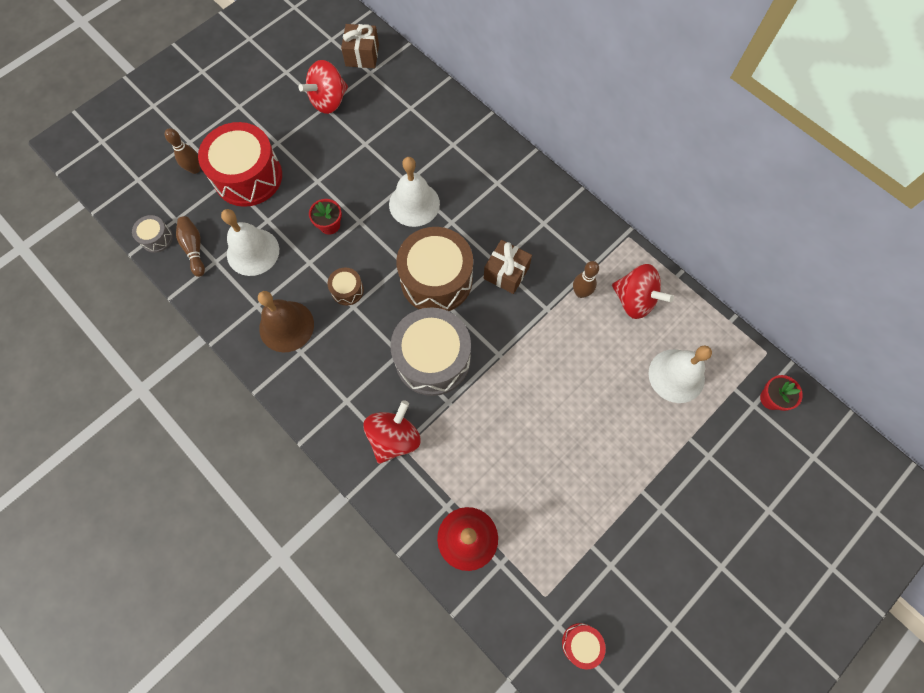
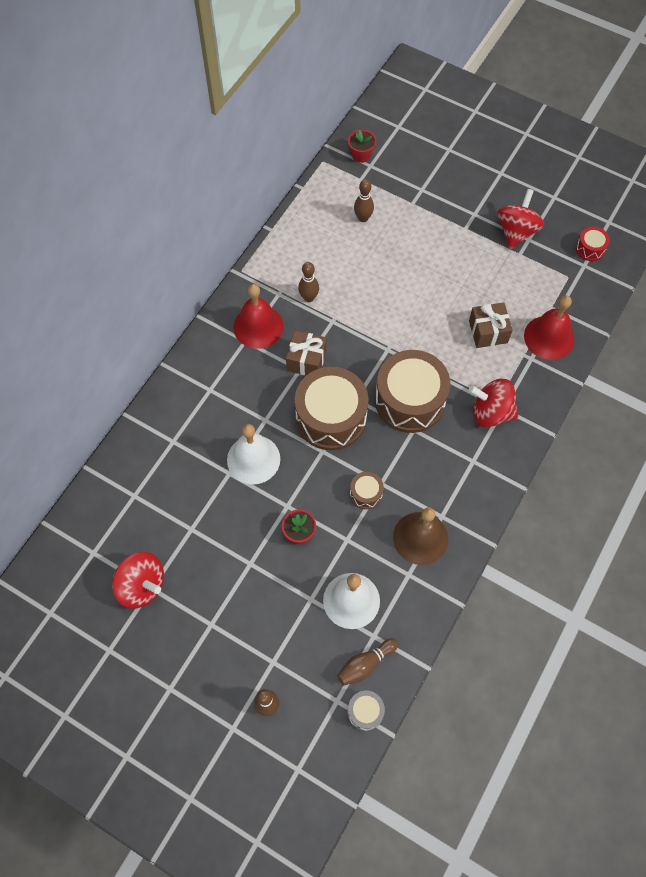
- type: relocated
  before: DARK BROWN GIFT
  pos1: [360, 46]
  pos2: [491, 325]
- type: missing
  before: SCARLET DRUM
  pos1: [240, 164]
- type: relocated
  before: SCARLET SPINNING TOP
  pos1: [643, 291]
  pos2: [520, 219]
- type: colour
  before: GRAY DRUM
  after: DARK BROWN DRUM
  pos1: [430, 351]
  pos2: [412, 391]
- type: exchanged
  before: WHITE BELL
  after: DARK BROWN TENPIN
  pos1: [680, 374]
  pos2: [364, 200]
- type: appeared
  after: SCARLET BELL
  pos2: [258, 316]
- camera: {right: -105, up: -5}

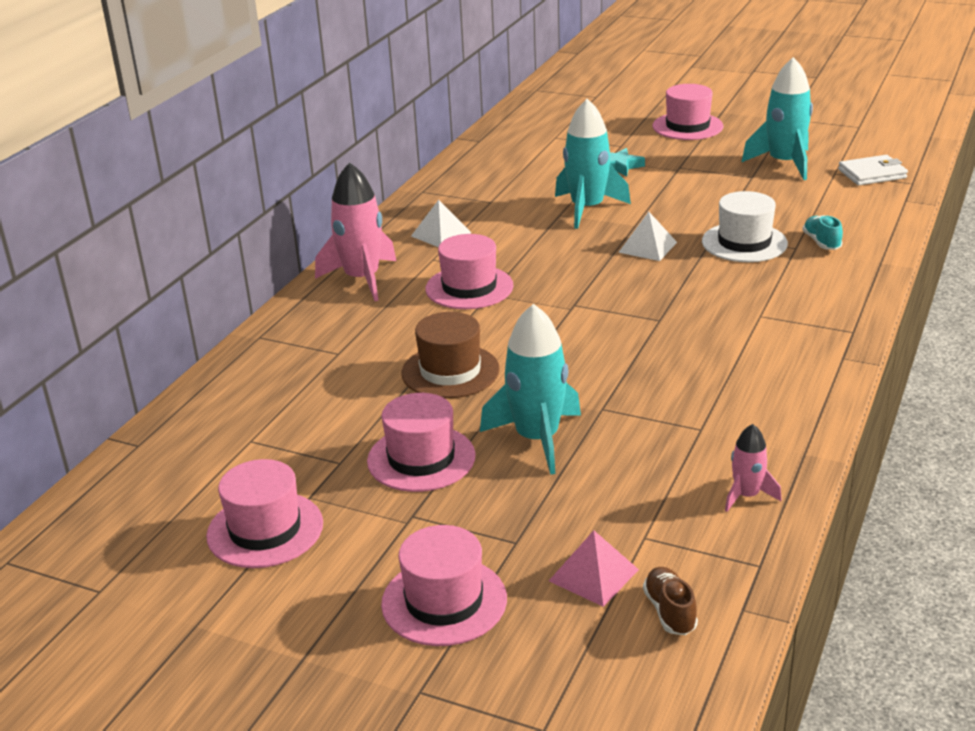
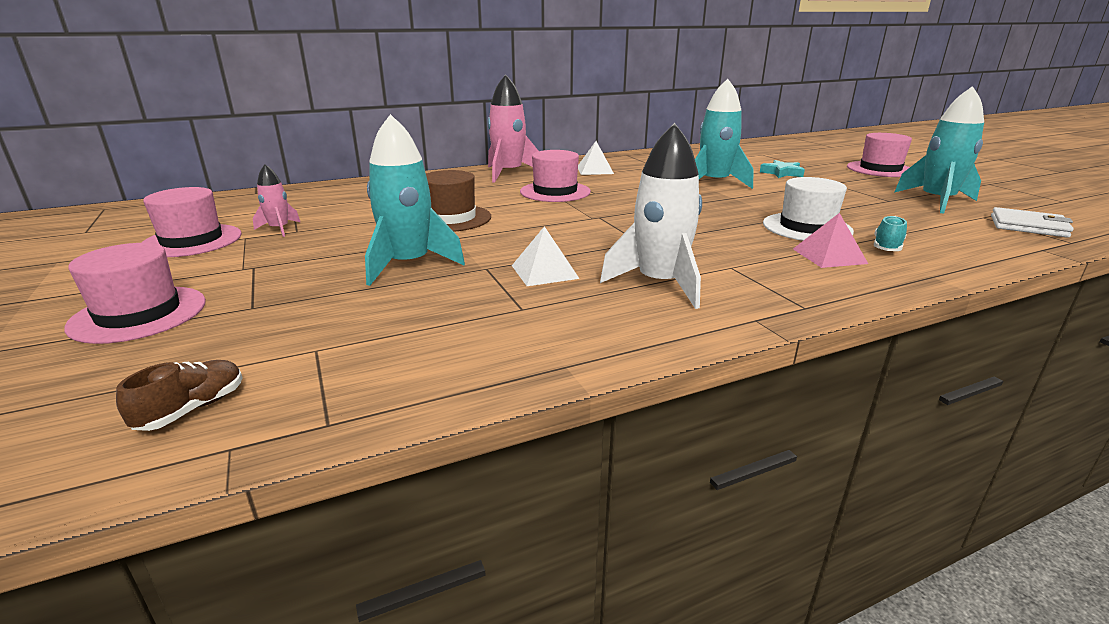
- type: relocated
  before: WHITE SOLID PYRAMID
  pos1: [647, 236]
  pos2: [545, 256]
- type: missing
  before: PINK HAT
  pos1: [421, 442]
- type: relocated
  before: PINK TOY ROCKET
  pos1: [753, 468]
  pos2: [276, 200]
- type: relocated
  before: PINK SOLID PYRAMID
  pos1: [594, 568]
  pos2: [830, 240]
- type: appeared
  after: WHITE TOY ROCKET
  pos2: [651, 216]
- camera: {right: 40, up: -5}

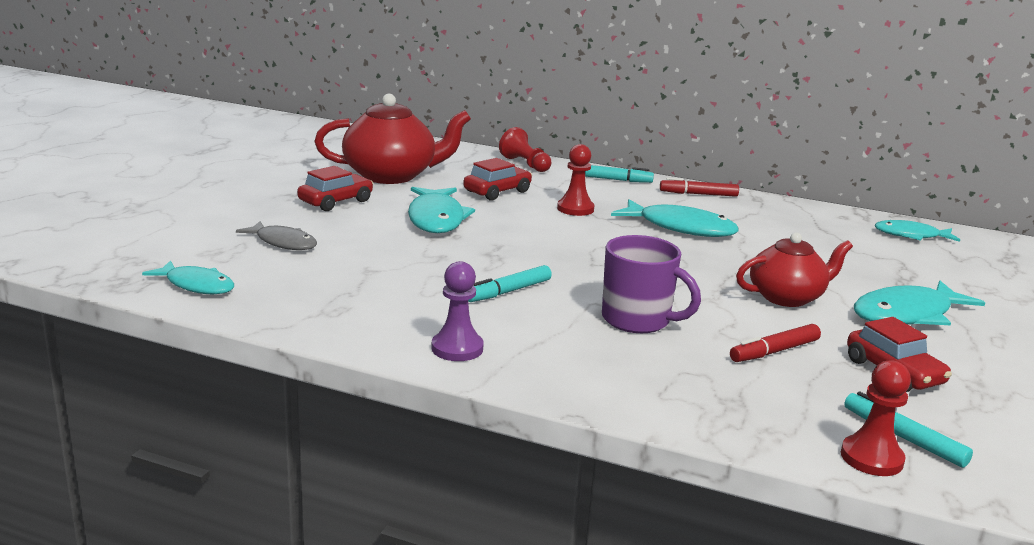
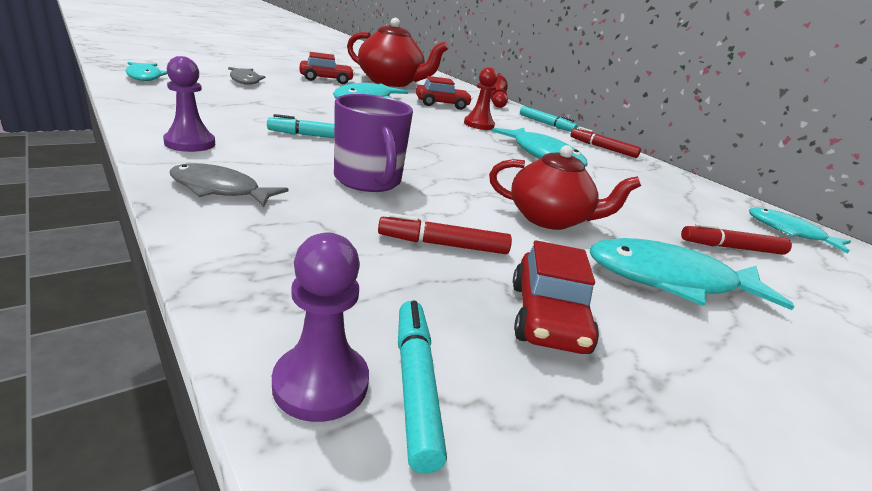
- type: colour
  before: SCARLET PAWN
  after: PURPLE PAWN
  pos1: [876, 418]
  pos2: [320, 327]
- type: appeared
  after: GRAY FISH FIGURE
  pos2: [229, 185]
- type: appeared
  after: SCARLET MARKER
  pos2: [736, 239]
- camera: {right: 30, up: 5}

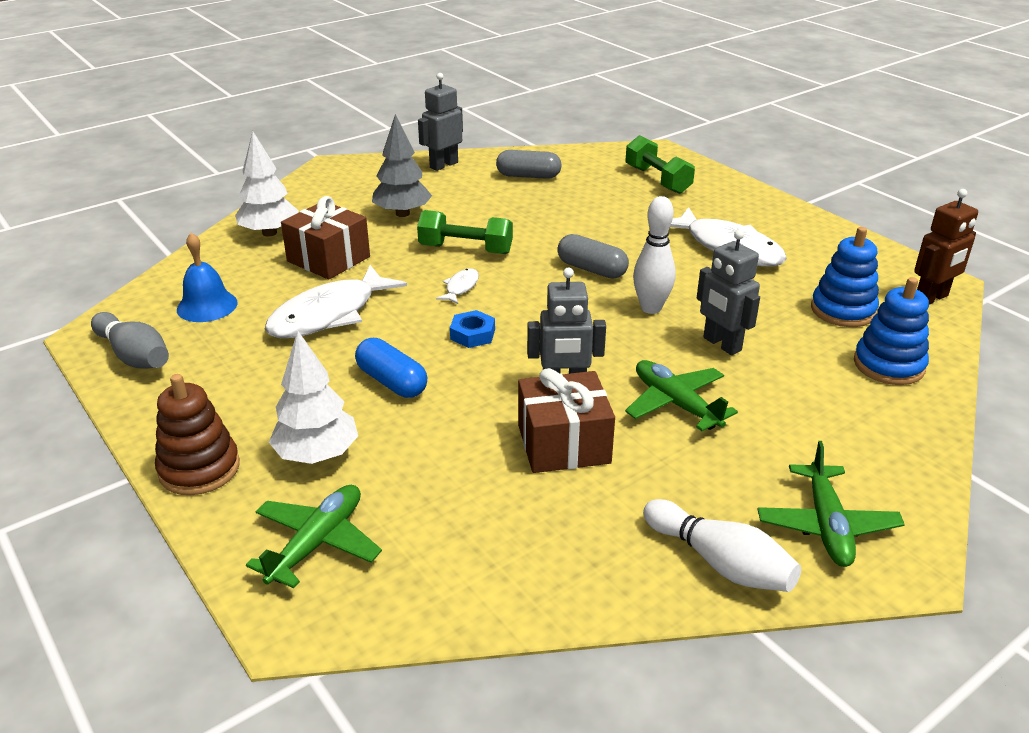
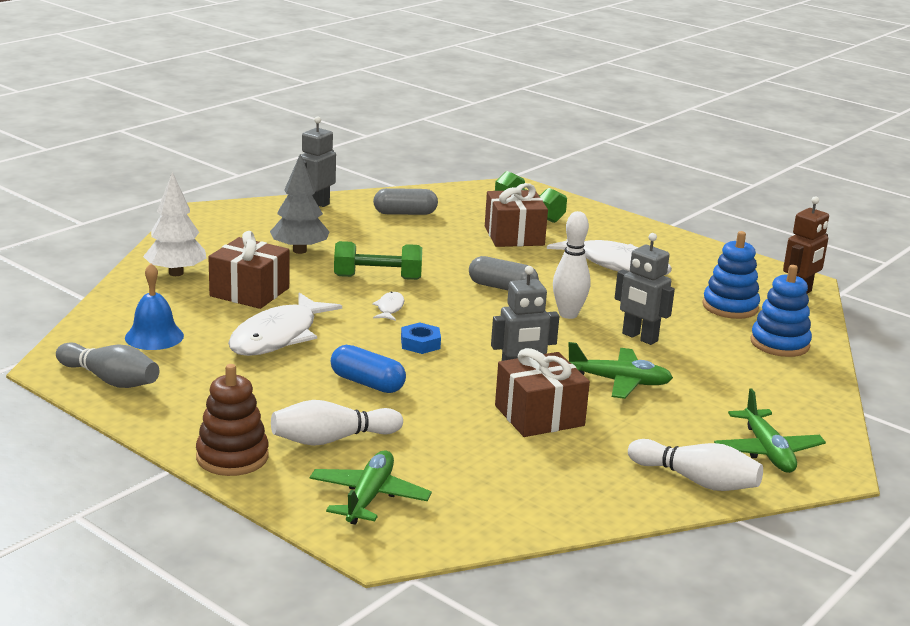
- type: exchanged
  before: WHITE FIR TREE
  after: WHITE TENPIN
  pos1: [313, 397]
  pos2: [337, 423]
- type: spun
  before: GREEN TOY PLANE
  pos1: [681, 395]
  pos2: [621, 370]
  turn: 150
- type: appeared
  after: DARK BROWN GIFT
  pos2: [516, 215]
- camera: {right: -15, up: -10}

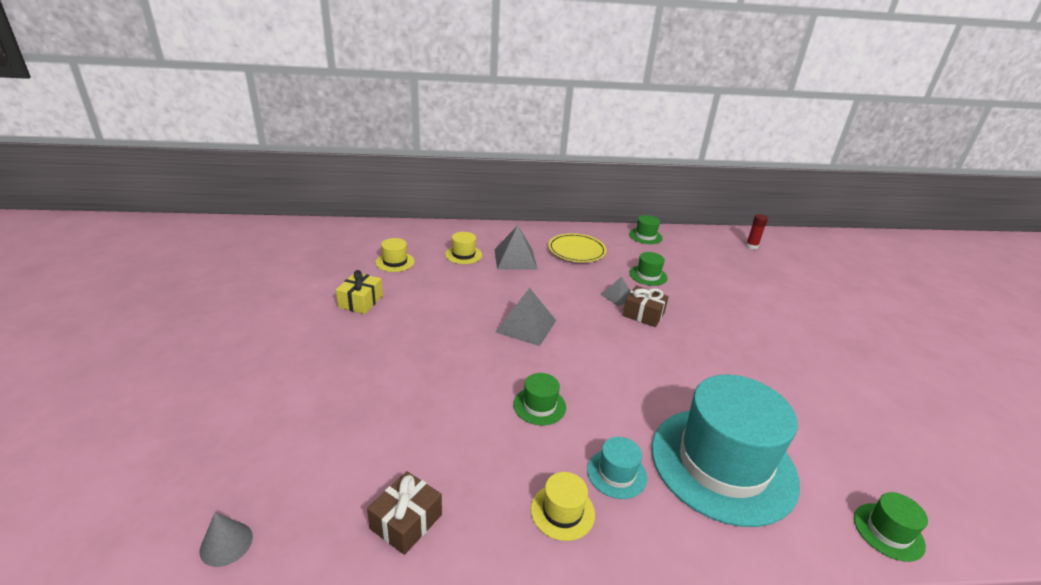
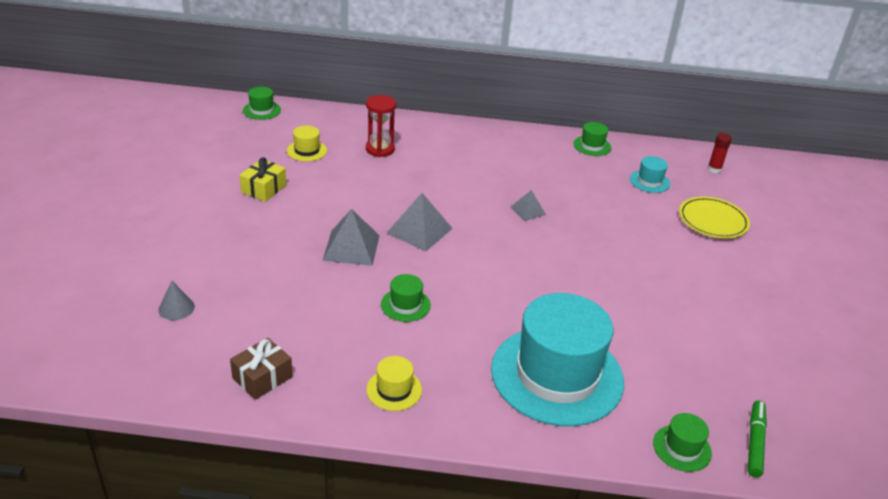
- type: relocated
  before: GRAY SOLID PYRAMID
  pos1: [516, 247]
  pos2: [351, 237]
- type: exchanged
  before: GOLDEN HAT
  after: SCARLET HOURGLASS
  pos1: [463, 248]
  pos2: [381, 126]
- type: relocated
  before: GOLDEN PLATE
  pos1: [577, 247]
  pos2: [714, 217]
- type: relocated
  before: GREEN HAT
  pos1: [649, 269]
  pos2: [262, 103]
- type: missing
  before: DARK BROWN GIFT
  pos1: [646, 306]
- type: relocated
  before: TEAL HAT
  pos1: [617, 468]
  pos2: [650, 174]
- type: relocated
  before: GRAY SOLID CONE
  pos1: [226, 540]
  pos2: [177, 300]
- type: appeared
  after: GREEN MARKER
  pos2: [757, 438]
- camera: {right: 10, up: 5}

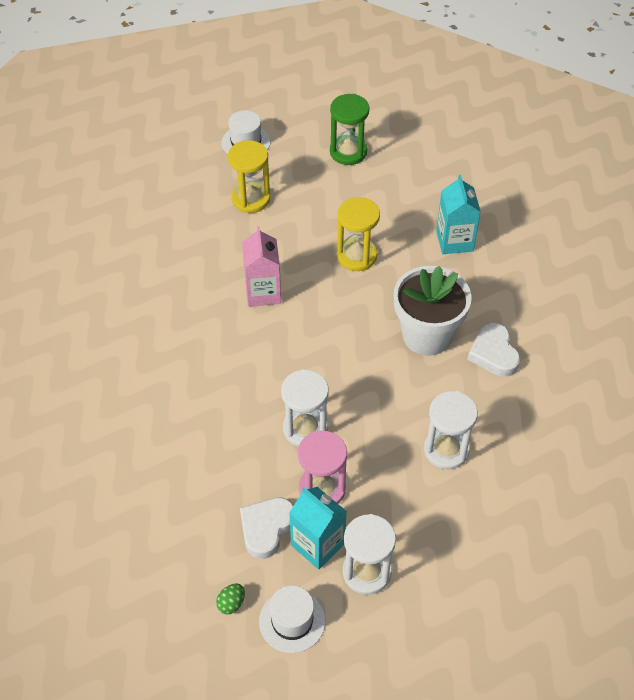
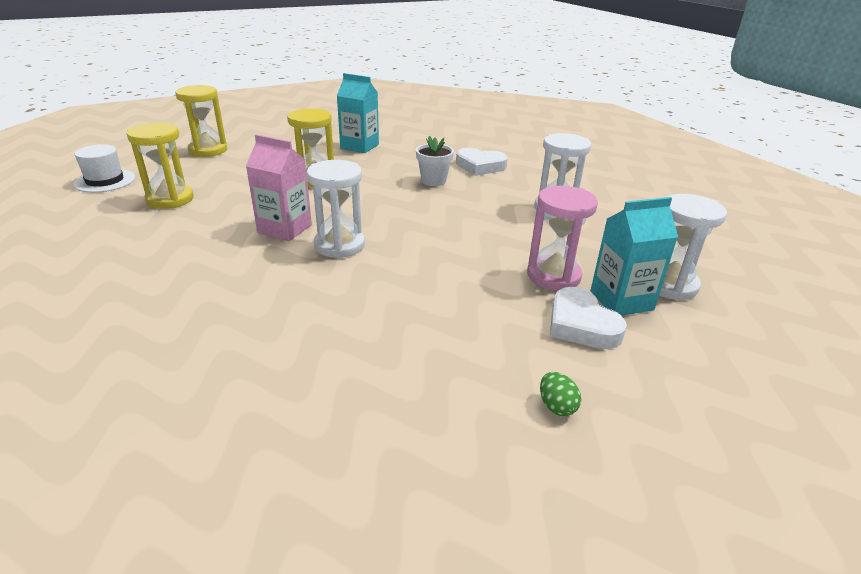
- type: colour
  before: GREEN HOURGLASS
  after: GOLDEN HOURGLASS
  pos1: [349, 129]
  pos2: [201, 121]
- type: size
  before: WHITE POTTED PLANT
  pos1: [432, 311]
  pos2: [435, 161]
  scale: 0.53
- type: relocated
  before: WHITE HOURGLASS
  pos1: [305, 408]
  pos2: [336, 209]
- type: relocated
  before: GREEN EGG SHAPE
  pos1: [230, 598]
  pos2: [560, 394]
- type: missing
  before: WHITE HAT
  pos1: [292, 619]
- camera: {right: -60, up: -20}

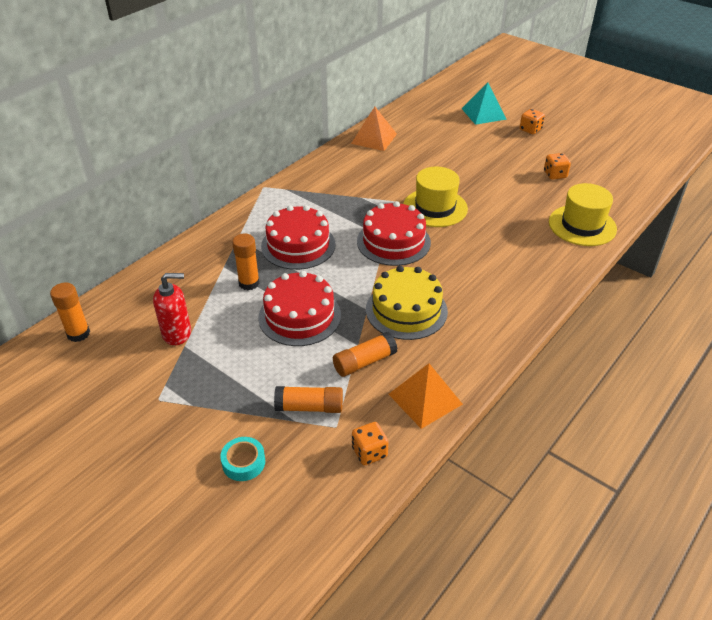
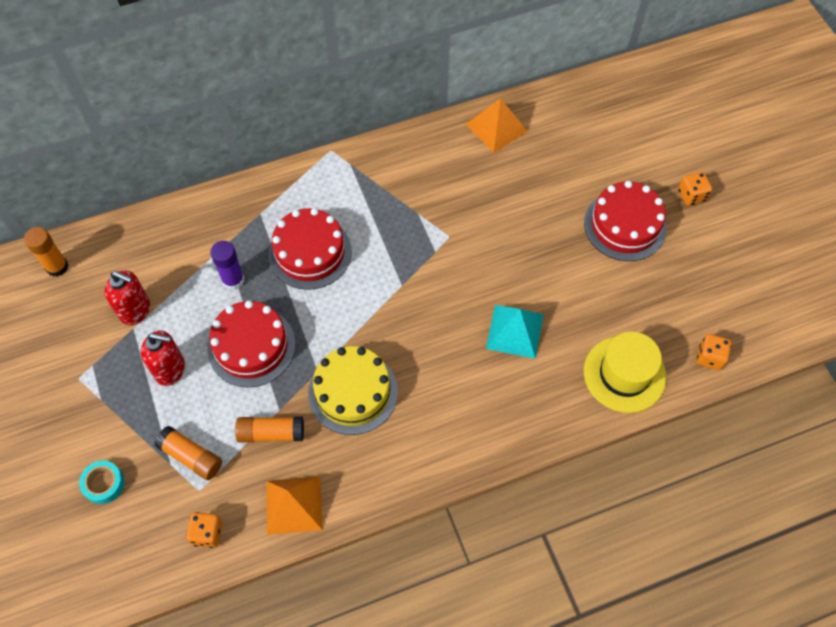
- type: relocated
  before: TEAL SOLID PYRAMID
  pos1: [484, 104]
  pos2: [515, 332]
- type: relocated
  before: ORANGE DIE
  pos1: [557, 166]
  pos2: [714, 352]
- type: missing
  before: GOLDEN HAT
  pos1: [435, 197]
- type: relocated
  before: SCARLET GATEAU
  pos1: [394, 233]
  pos2: [625, 221]
- type: colour
  before: ORANGE STICK OF GLUE
  after: PURPLE STICK OF GLUE
  pos1: [246, 262]
  pos2: [227, 265]
- type: appeared
  after: SCARLET SOAP DISPENSER
  pos2: [163, 358]
- camera: {right: 30, up: 20}

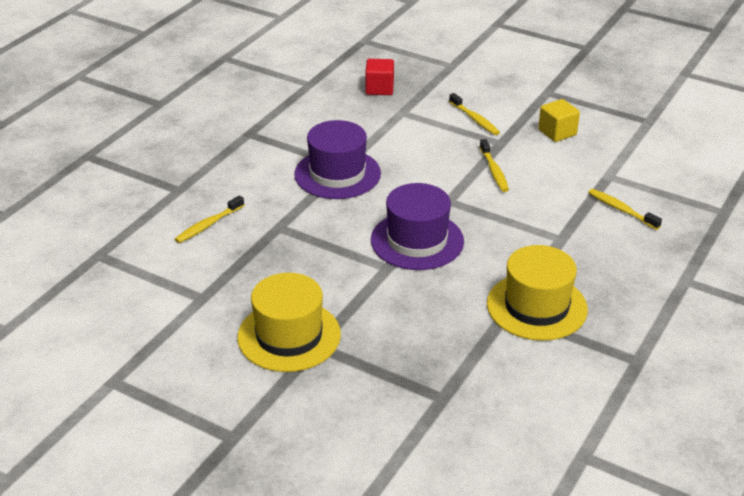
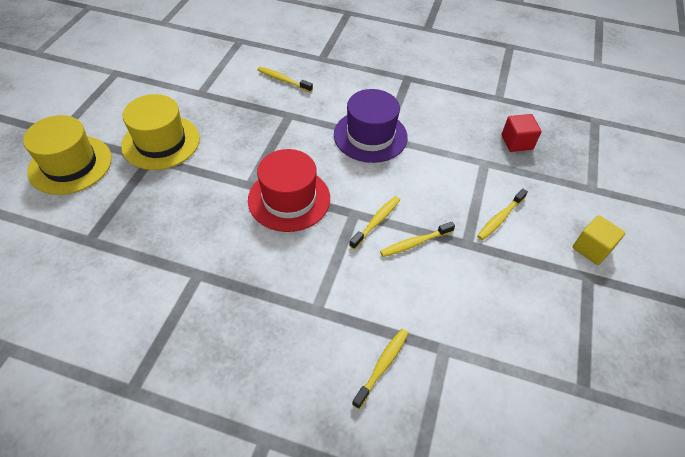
- type: relocated
  before: GOLDEN BLOCK
  pos1: [559, 120]
  pos2: [599, 240]
- type: colour
  before: PURPLE HAT
  after: SCARLET HAT
  pos1: [417, 226]
  pos2: [289, 190]
- type: relocated
  before: GOLDEN HAT
  pos1: [537, 293]
  pos2: [67, 155]
- type: appeared
  after: GOLDEN TOOTH BRUSH
  pos2: [374, 222]
- camera: {right: 75, up: 15}

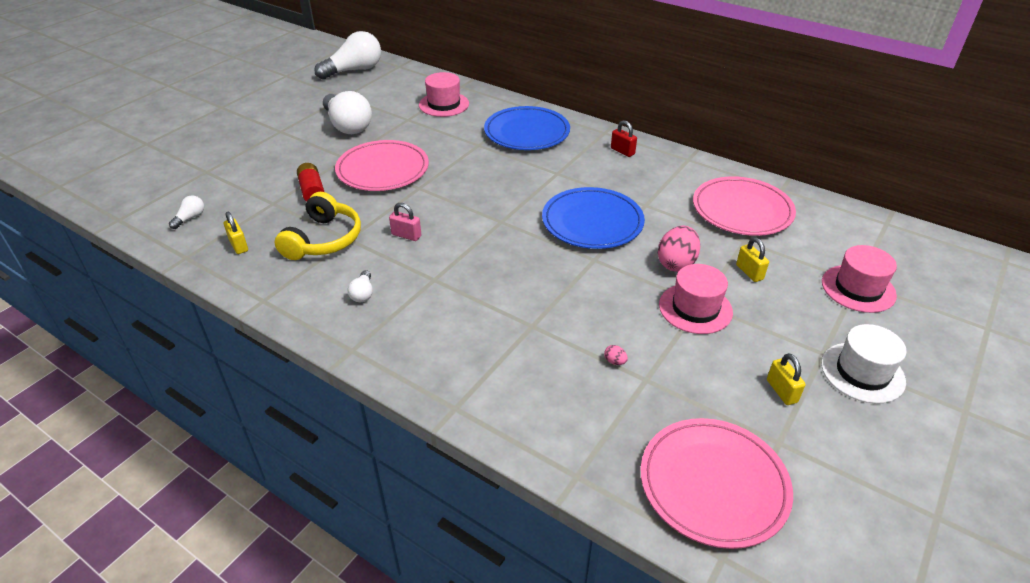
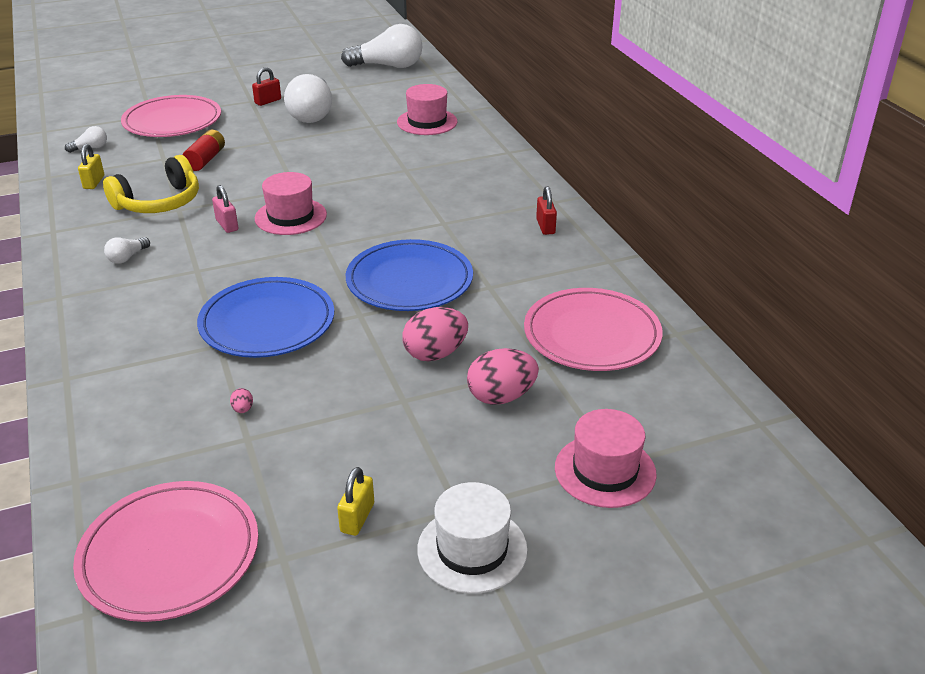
- type: relocated
  before: BLUE PLATE
  pos1: [527, 128]
  pos2: [265, 317]
- type: relocated
  before: PINK PLATE
  pos1: [382, 165]
  pos2: [171, 116]
- type: exchanged
  before: GOLDEN SMALL LOCK
  after: PINK EGG SHAPE
  pos1: [752, 259]
  pos2: [503, 376]
- type: relocated
  before: PINK HAT
  pos1: [696, 299]
  pos2: [291, 203]
- type: appeared
  after: SCARLET SMALL LOCK
  pos2: [266, 86]
- camera: {right: 35, up: -5}

